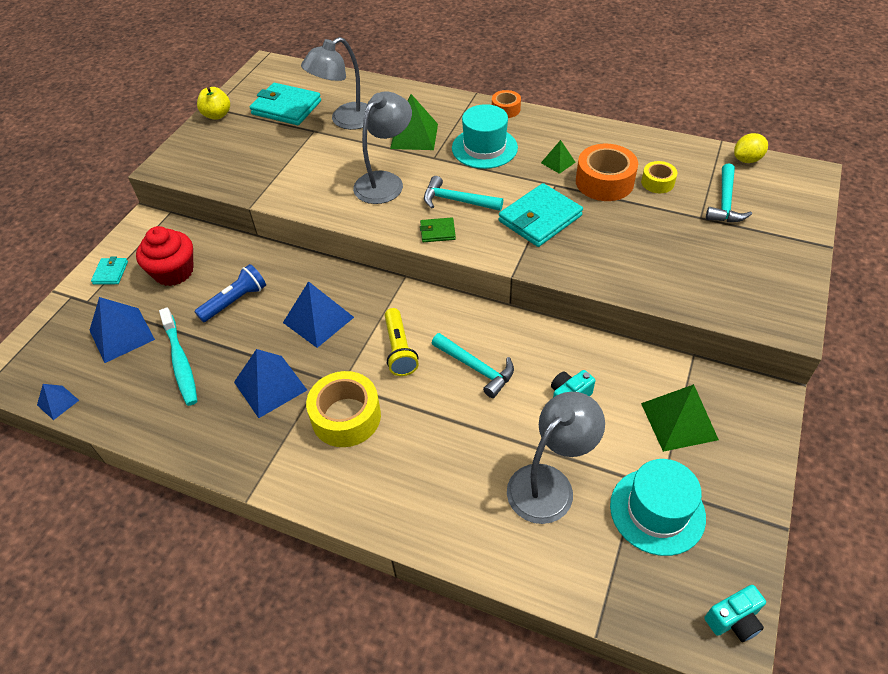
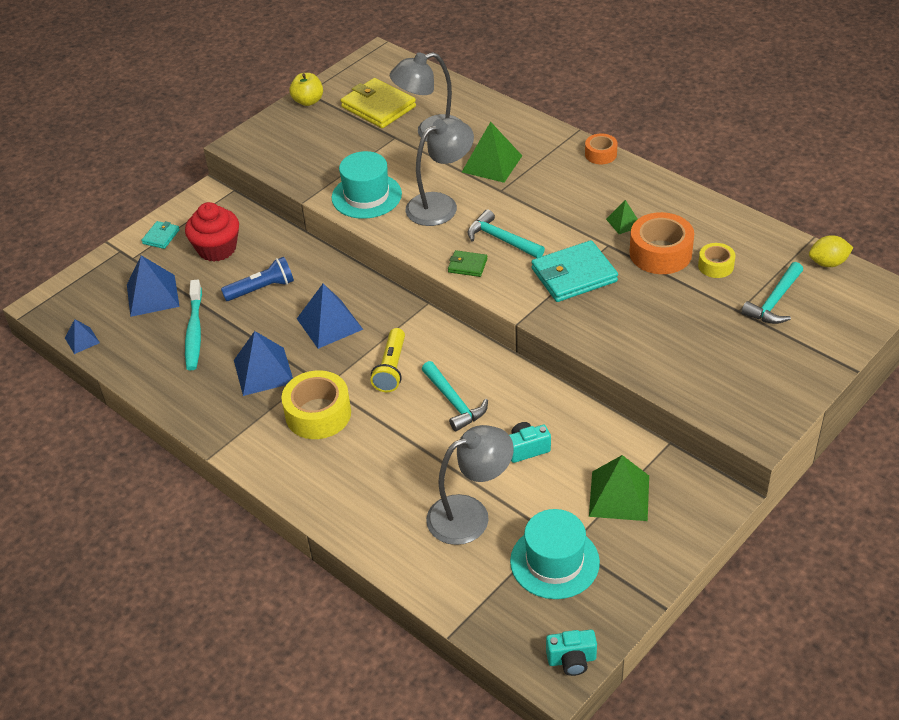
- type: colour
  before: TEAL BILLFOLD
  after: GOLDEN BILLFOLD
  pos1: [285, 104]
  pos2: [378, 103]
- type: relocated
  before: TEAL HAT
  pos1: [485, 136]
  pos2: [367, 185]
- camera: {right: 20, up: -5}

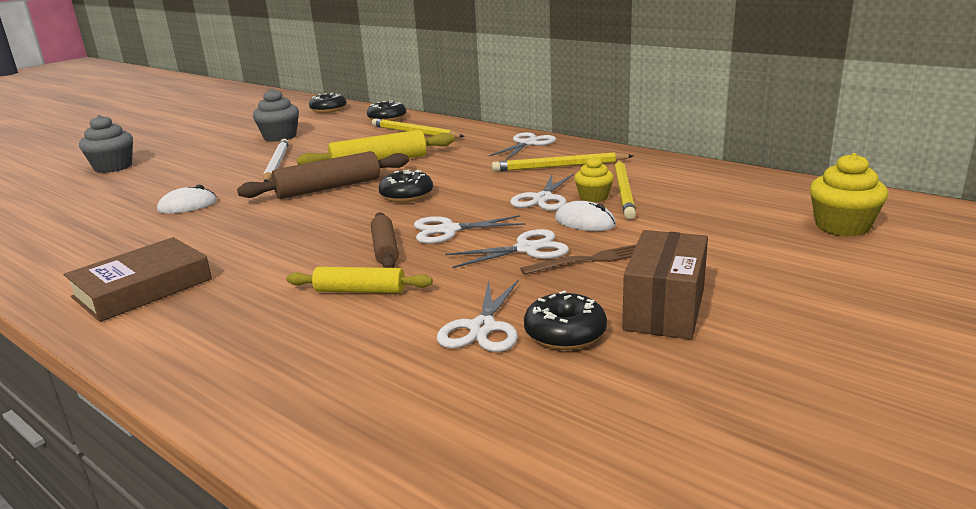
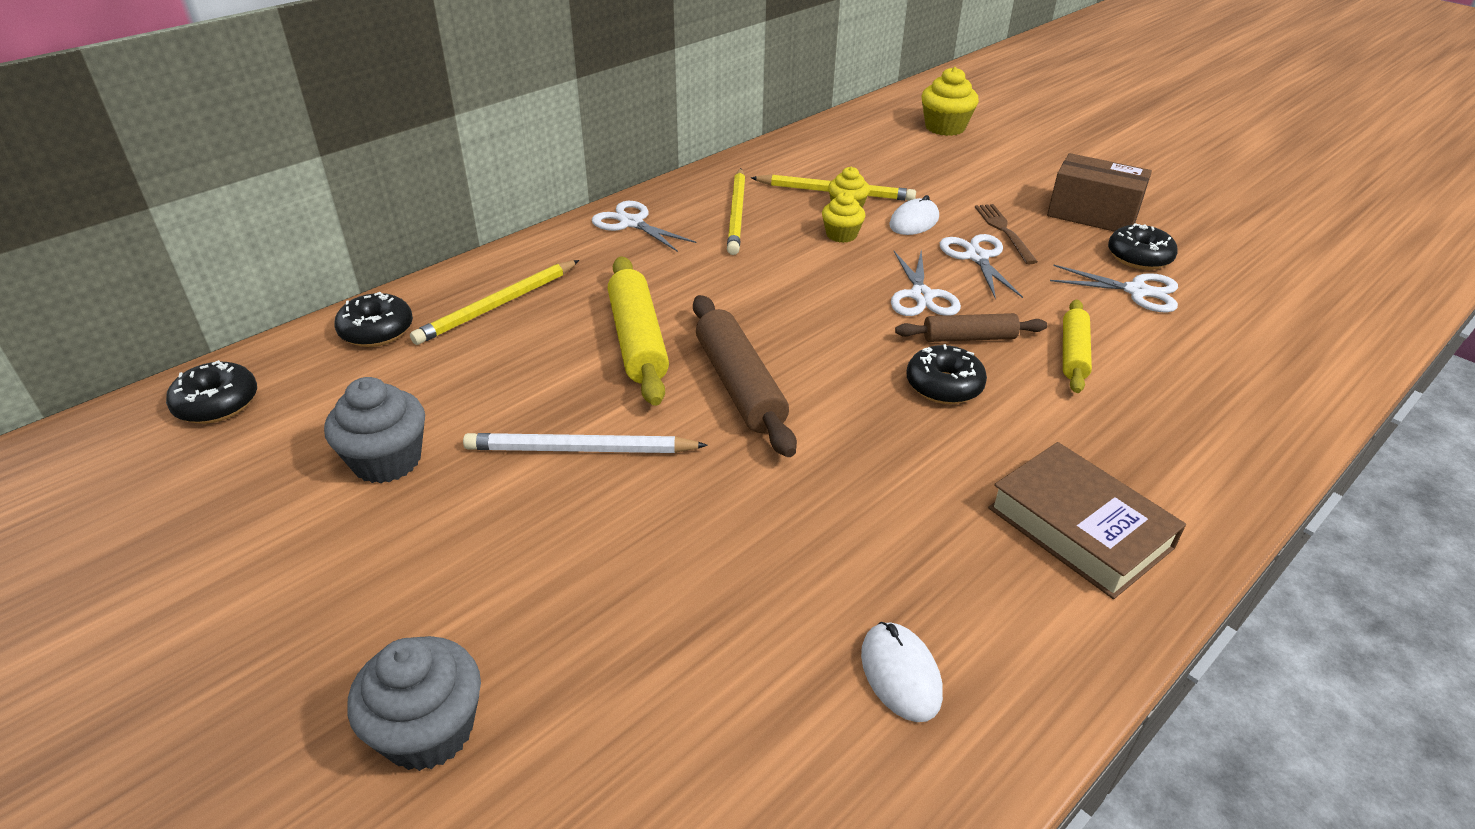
- type: relocated
  before: BLACK GLAZED DONUT
  pos1: [405, 186]
  pos2: [946, 374]
- type: exchanged
  before: WHITE PAIR OF SCISSORS
  after: GOLDEN MUFFIN
  pos1: [542, 192]
  pos2: [843, 217]
- type: relocated
  before: WHITE MOUSE
  pos1: [187, 199]
  pos2: [902, 672]
- camera: {right: -85, up: 15}

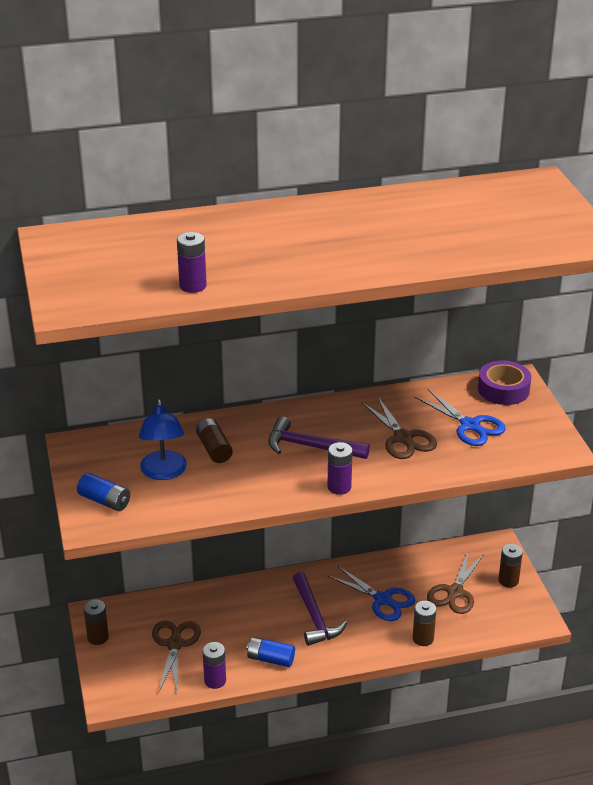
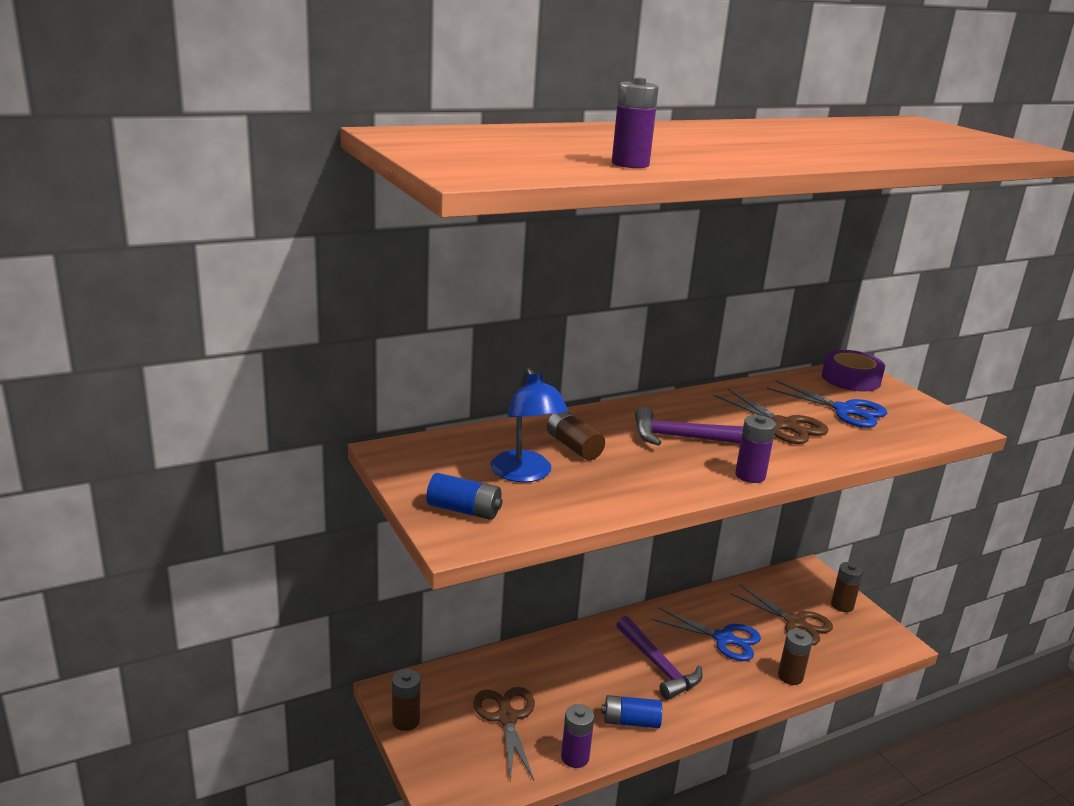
- type: spun
  before: DARK BROWN PAIR OF SCISSORS
  pos1: [455, 583]
  pos2: [781, 614]
  turn: -60
- camera: {right: -15, up: -10}

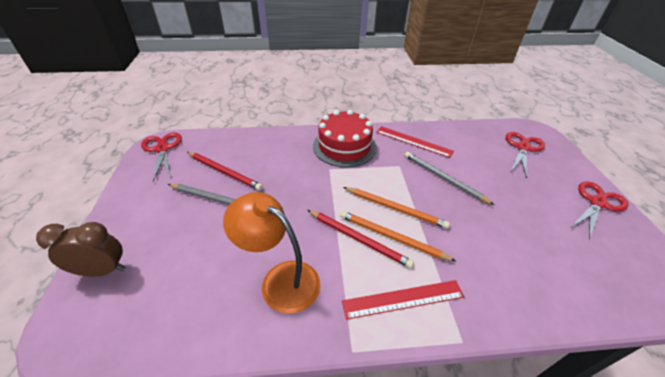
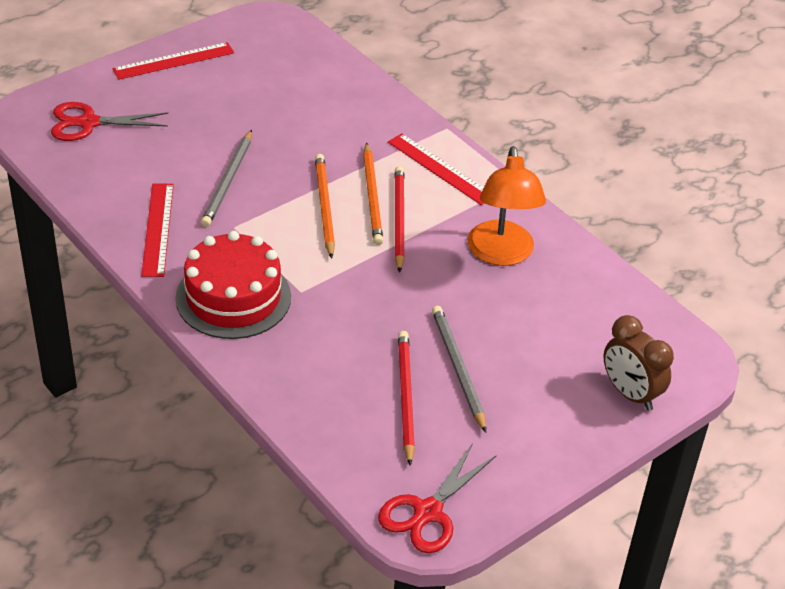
- type: exchanged
  before: SCARLET PAIR OF SCISSORS
  after: SCARLET RULER
  pos1: [599, 210]
  pos2: [173, 61]
- camera: {right: -125, up: 0}

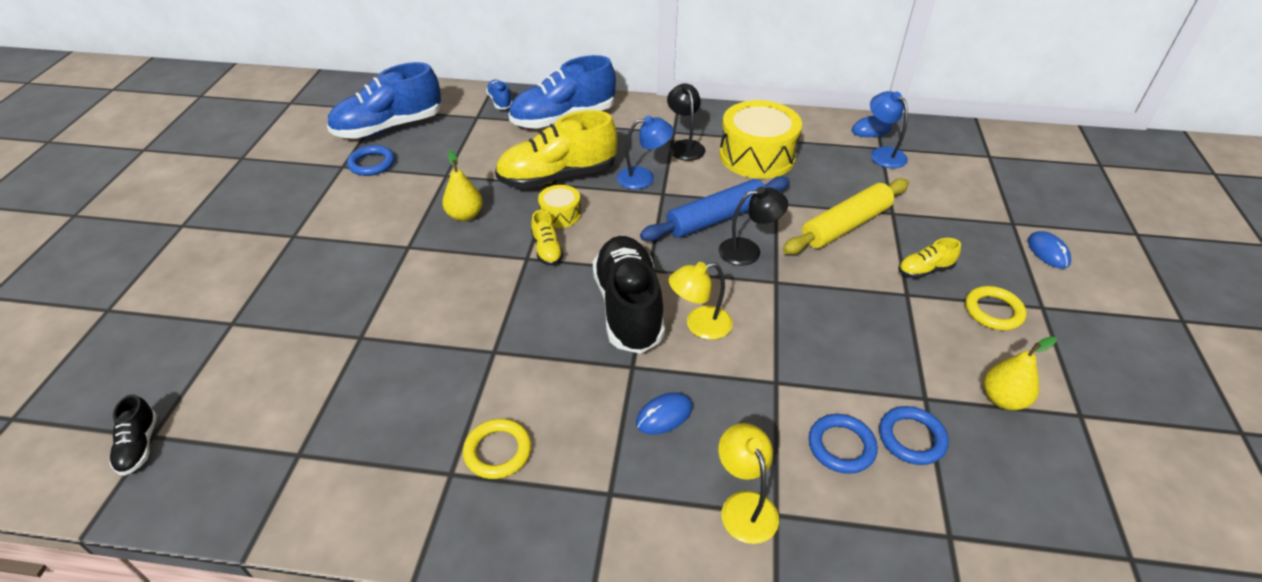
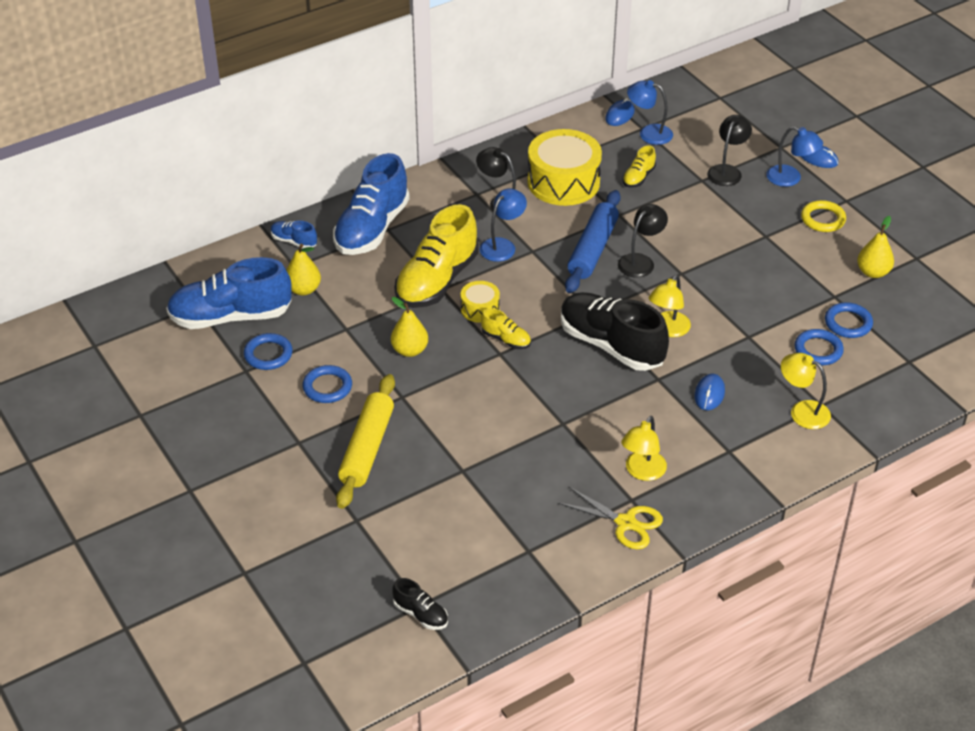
- type: spun
  before: BLUE LACE-UP SHOE
  pos1: [384, 100]
  pos2: [229, 293]
  turn: 60
- type: relocated
  before: GOLDEN PASTRY ROLLER
  pos1: [846, 216]
  pos2: [365, 441]
- type: relocated
  before: GOLDEN LACE-UP SHOE
  pos1: [929, 258]
  pos2: [639, 166]
- type: exchanged
  before: GOLDEN TORUS
  after: GOLDEN LAMP
  pos1: [497, 449]
  pos2: [644, 448]
- type: appeared
  after: BLACK LAMP
  pos2: [729, 150]
- type: appeared
  after: BLUE LAMP
  pos2: [794, 156]
- type: appeared
  after: GOLDEN PEAR
  pos2: [303, 270]
- type: appeared
  after: BLUE TORUS
  pos2: [327, 384]
- type: appeared
  after: GOLDEN PAIR OF SCISSORS
  pos2: [610, 518]
- camera: {right: -40, up: 0}

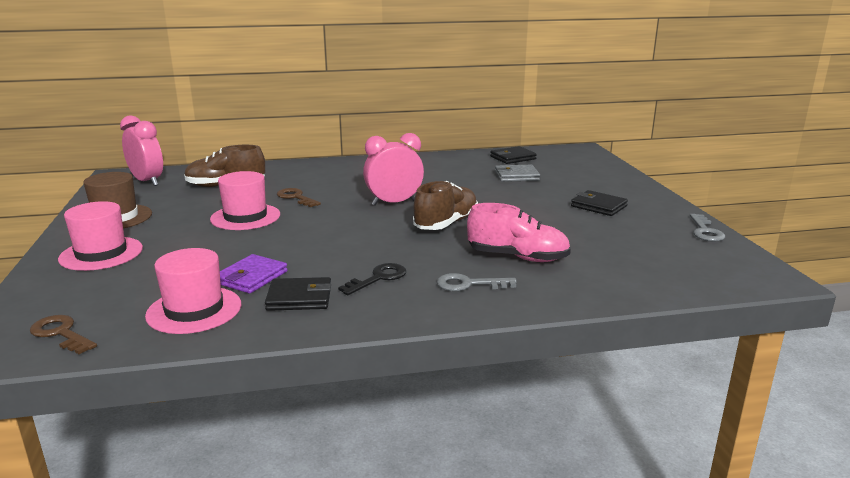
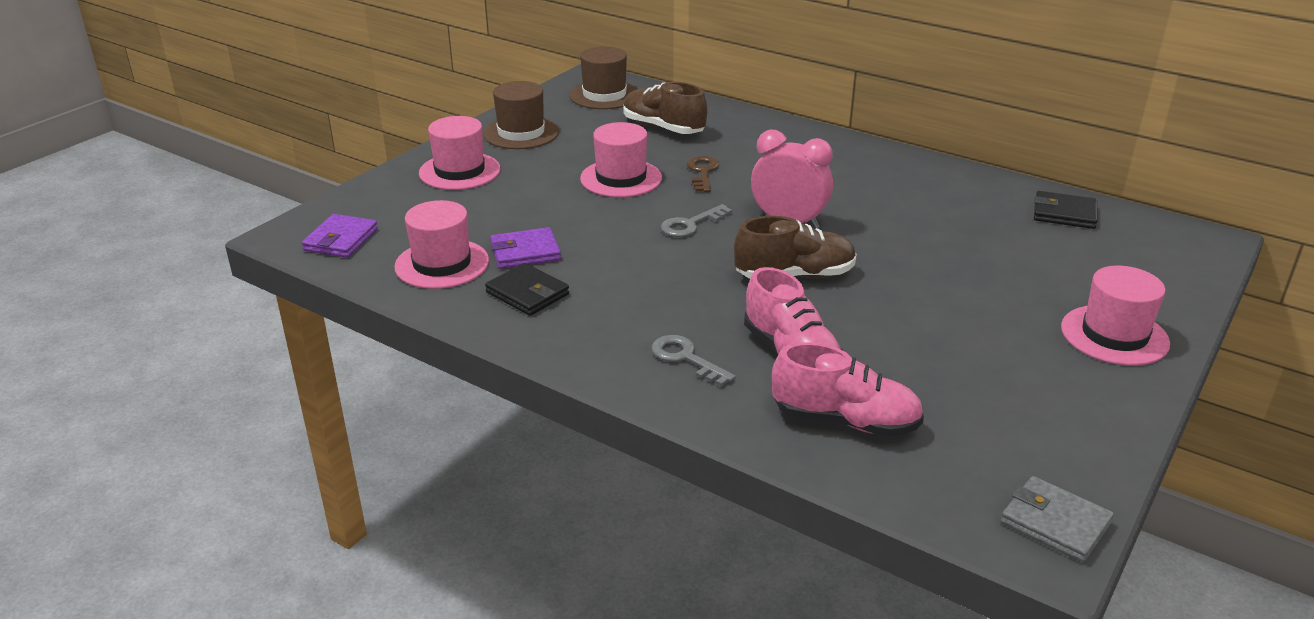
- type: exchanged
  before: PINK BEDSIDE CLOCK
  after: DARK BROWN HAT
  pos1: [141, 150]
  pos2: [603, 77]
- type: relocated
  before: GRAY BILLFOLD
  pos1: [517, 173]
  pos2: [1057, 519]
- type: missing
  before: BLACK BILLFOLD
  pos1: [599, 203]
- type: relocated
  before: GRAY LATCHKEY
  pos1: [707, 228]
  pos2: [696, 220]
- type: missing
  before: BLACK LATCHKEY
  pos1: [372, 279]
- type: exchanged
  before: DARK BROWN LATCHKEY
  after: PURPLE BILLFOLD
  pos1: [63, 334]
  pos2: [340, 236]
- type: appeared
  after: PINK HAT
  pos2: [1115, 316]
- type: appeared
  after: PINK LACE-UP SHOE
  pos2: [848, 389]
- camera: {right: 45, up: 10}

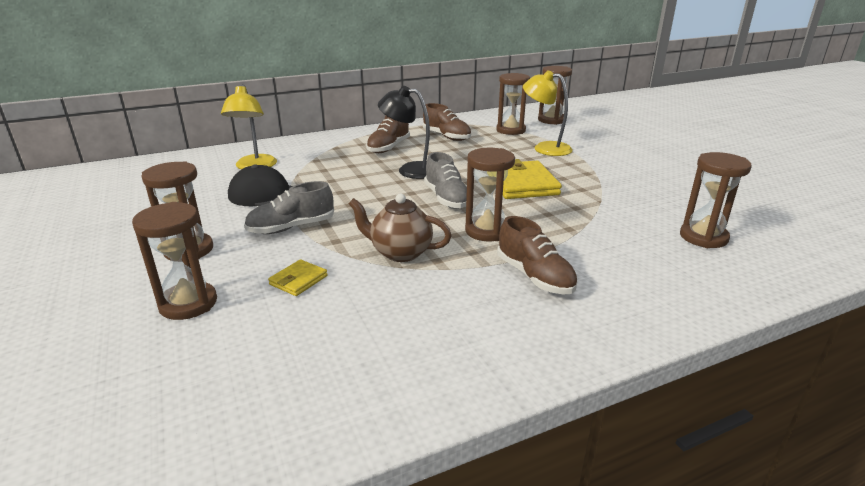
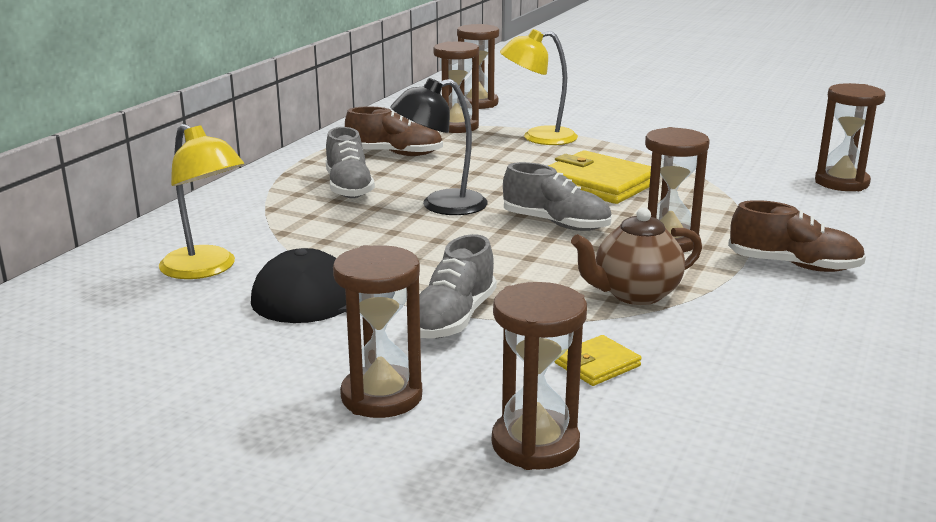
- type: colour
  before: DARK BROWN LACE-UP SHOE
  after: GRAY LACE-UP SHOE
  pos1: [388, 134]
  pos2: [350, 162]
- type: spun
  before: GOLDEN BILLFOLD
  pos1: [298, 277]
  pos2: [598, 360]
  turn: 60
- camera: {right: -40, up: -5}

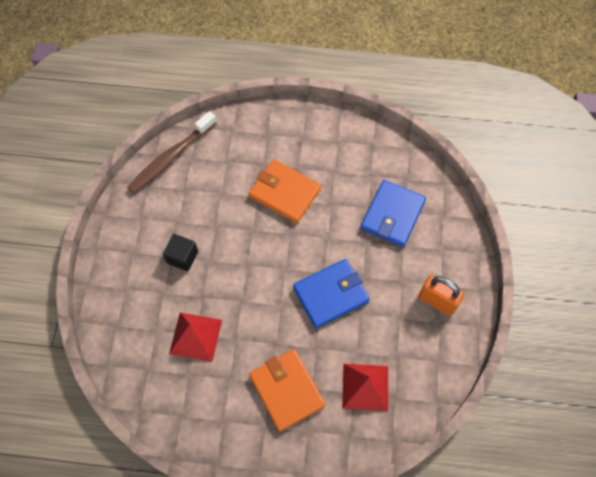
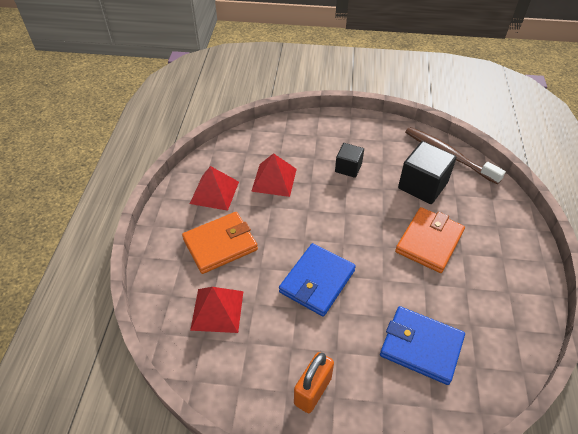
- type: spun
  before: BLUE BILLFOLD
  pos1: [331, 293]
  pos2: [317, 280]
  turn: 60
- type: appeared
  after: BLACK BLOCK
  pos2: [427, 172]
- type: appeared
  after: SCARLET SOLID PYRAMID
  pos2: [214, 188]
- camera: {right: 90, up: -15}

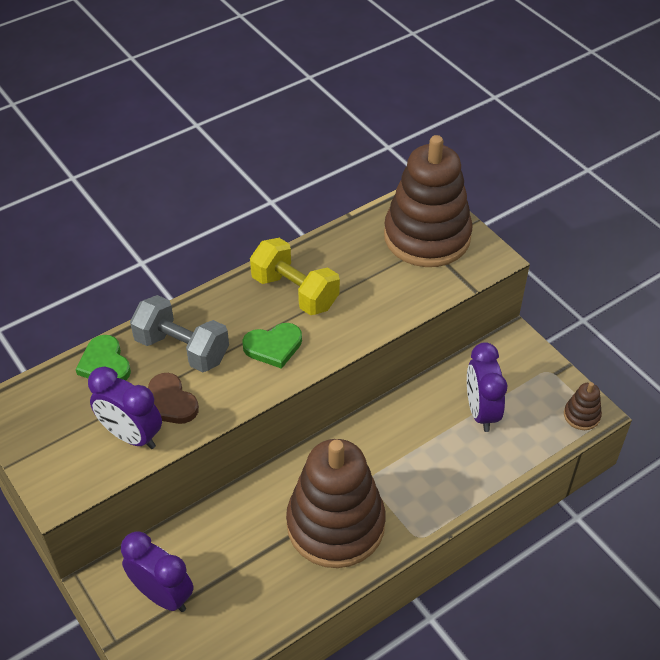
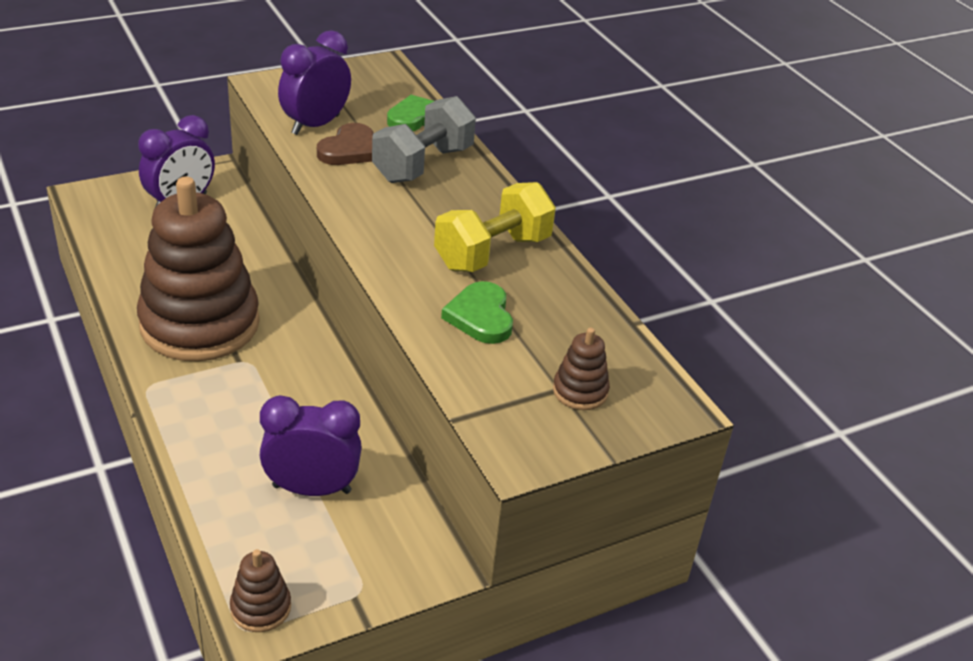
- type: size
  before: DARK BROWN STACKING TOY
  pos1: [428, 201]
  pos2: [581, 369]
  scale: 0.4
- type: relocated
  before: GREEN HEART
  pos1: [272, 346]
  pos2: [477, 312]
- type: spun
  before: DARK BROWN HEART
  pos1: [173, 398]
  pos2: [345, 144]
  turn: 150
- camera: {right: 95, up: -10}

